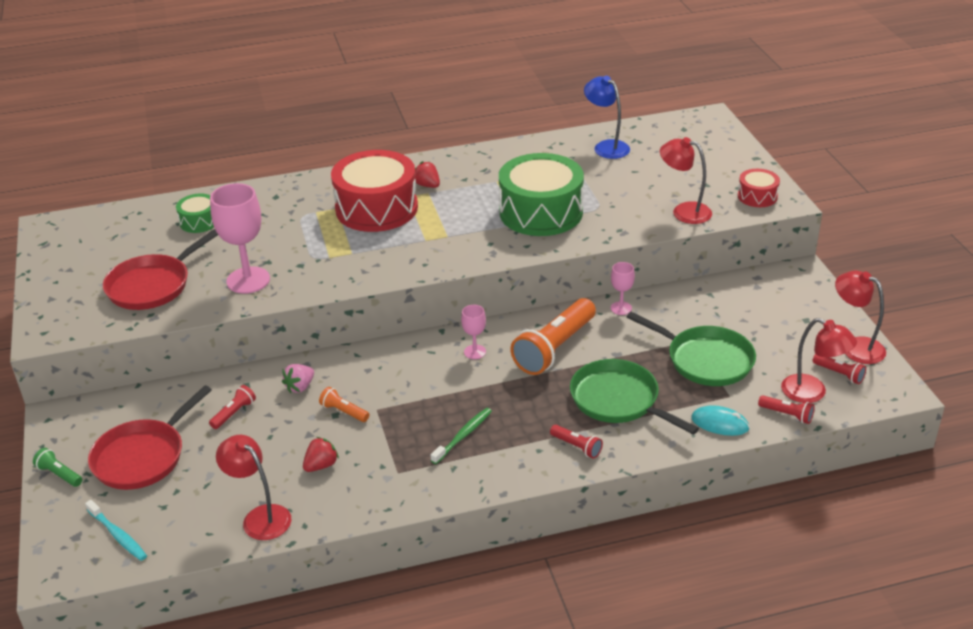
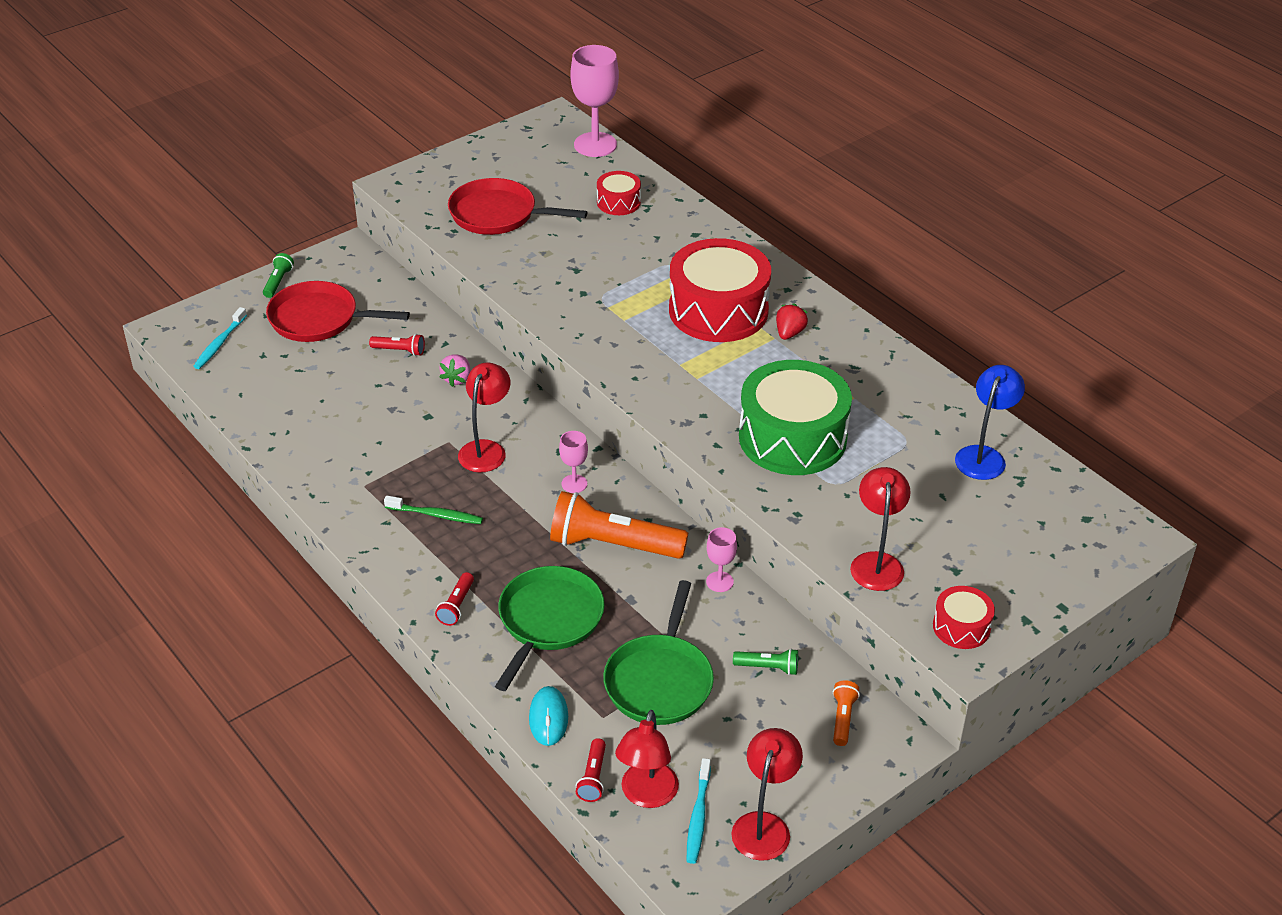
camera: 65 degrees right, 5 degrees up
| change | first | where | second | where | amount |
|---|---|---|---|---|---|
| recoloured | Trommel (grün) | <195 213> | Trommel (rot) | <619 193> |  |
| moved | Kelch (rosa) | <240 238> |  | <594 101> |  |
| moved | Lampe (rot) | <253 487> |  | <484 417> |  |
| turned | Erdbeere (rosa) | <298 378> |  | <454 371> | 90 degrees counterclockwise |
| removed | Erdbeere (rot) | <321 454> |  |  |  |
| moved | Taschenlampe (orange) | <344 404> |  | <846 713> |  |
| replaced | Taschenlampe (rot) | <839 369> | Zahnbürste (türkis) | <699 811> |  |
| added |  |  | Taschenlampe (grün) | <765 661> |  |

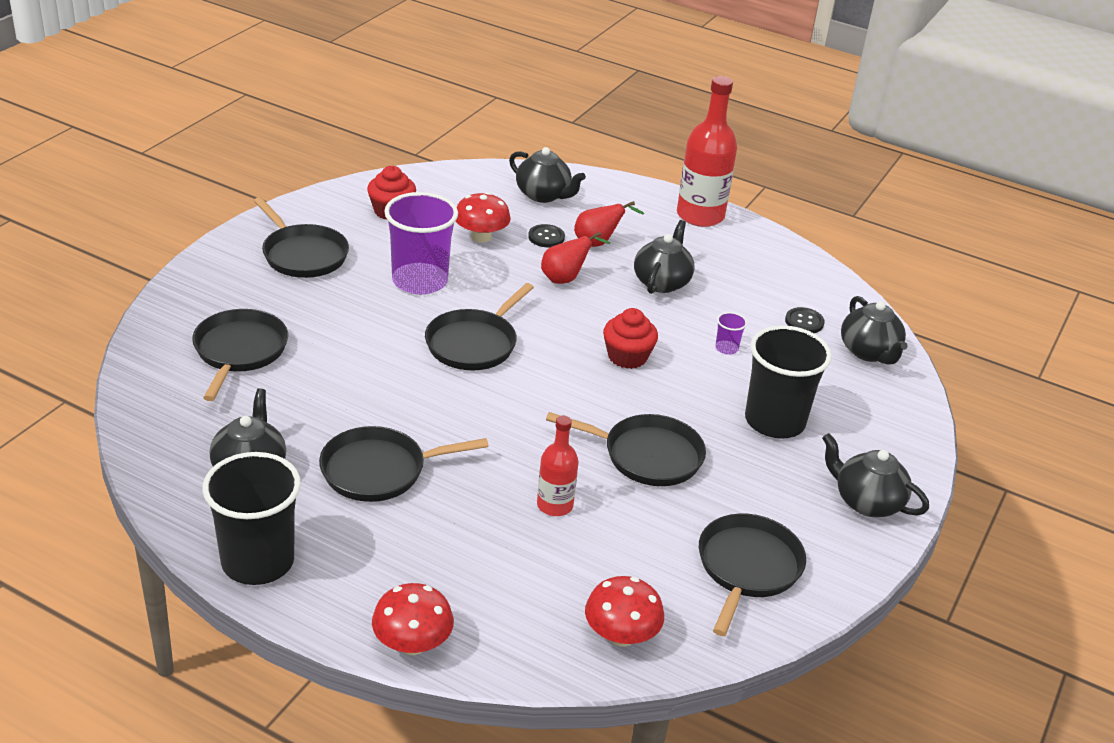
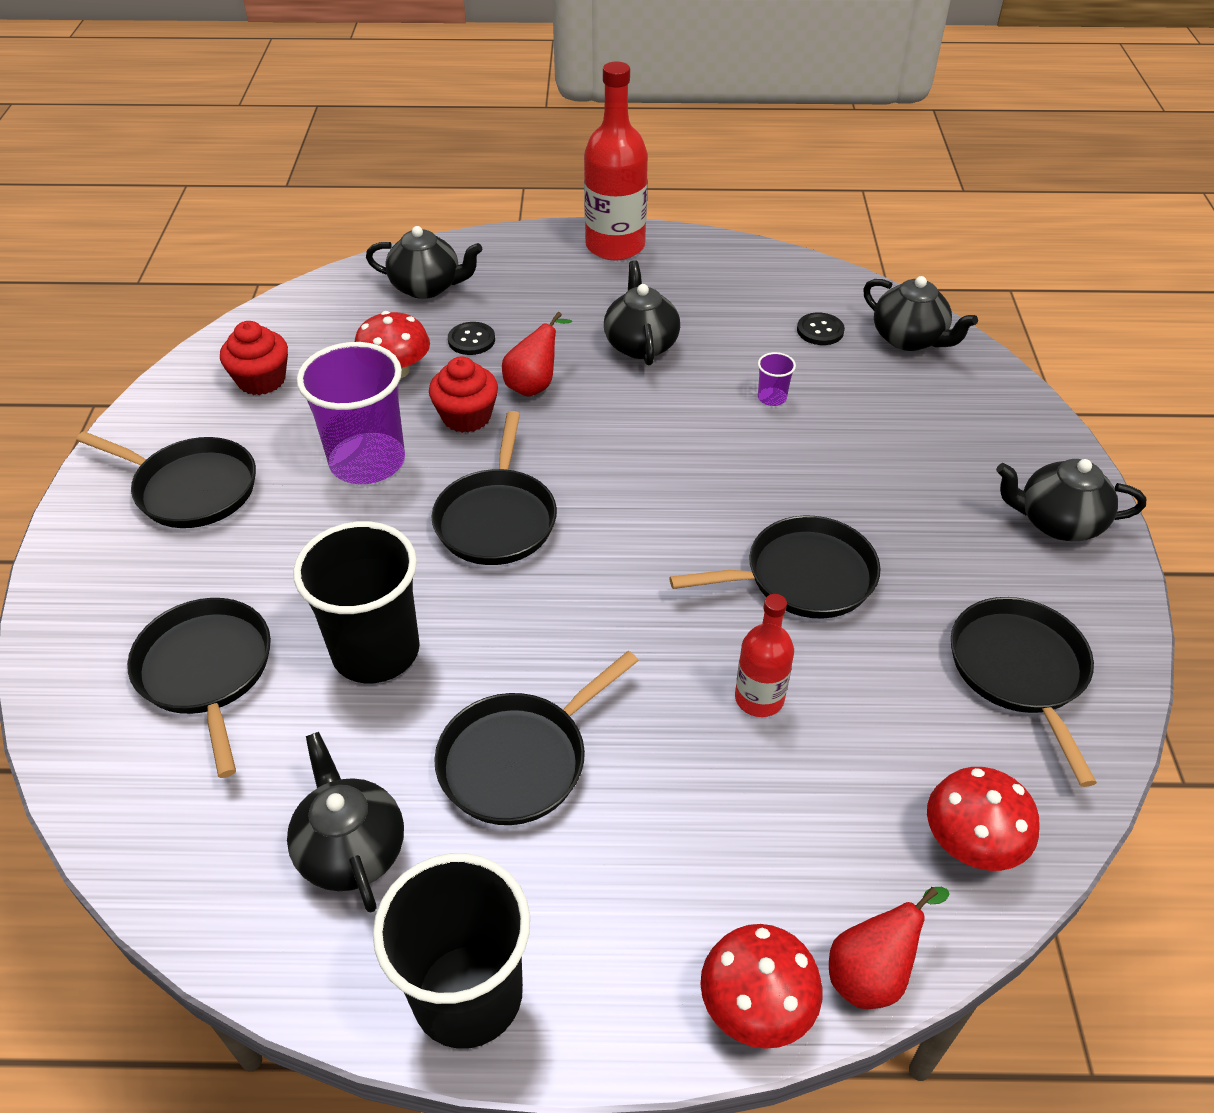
camera: 25 degrees left, 10 degrees up
| change | first | where | second | where | amount |
|---|---|---|---|---|---|
| moved | Birne (rot) | <609 224> |  | <889 948> |  |
| moved | Muffin (rot) | <630 338> |  | <463 395> |  |
| moved | Becher (schwarz) | <788 382> |  | <356 602> |  |

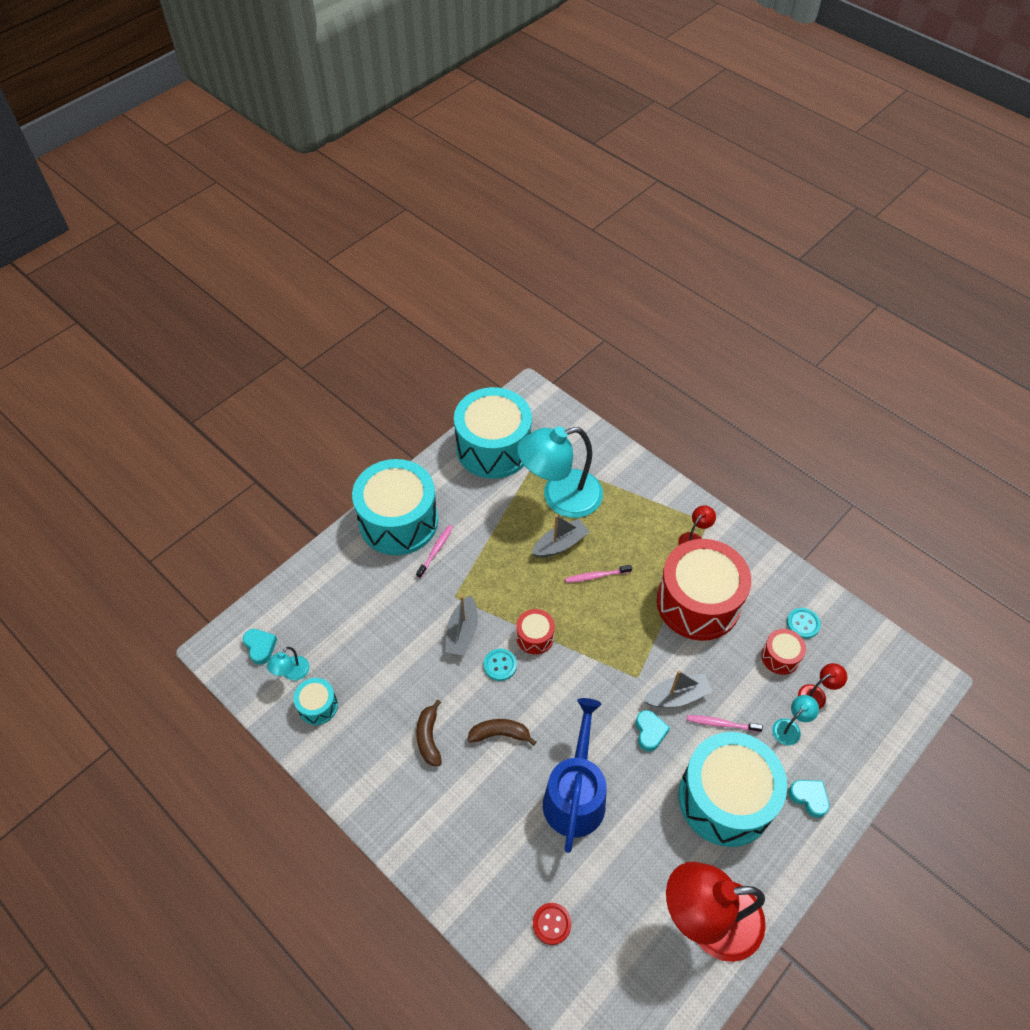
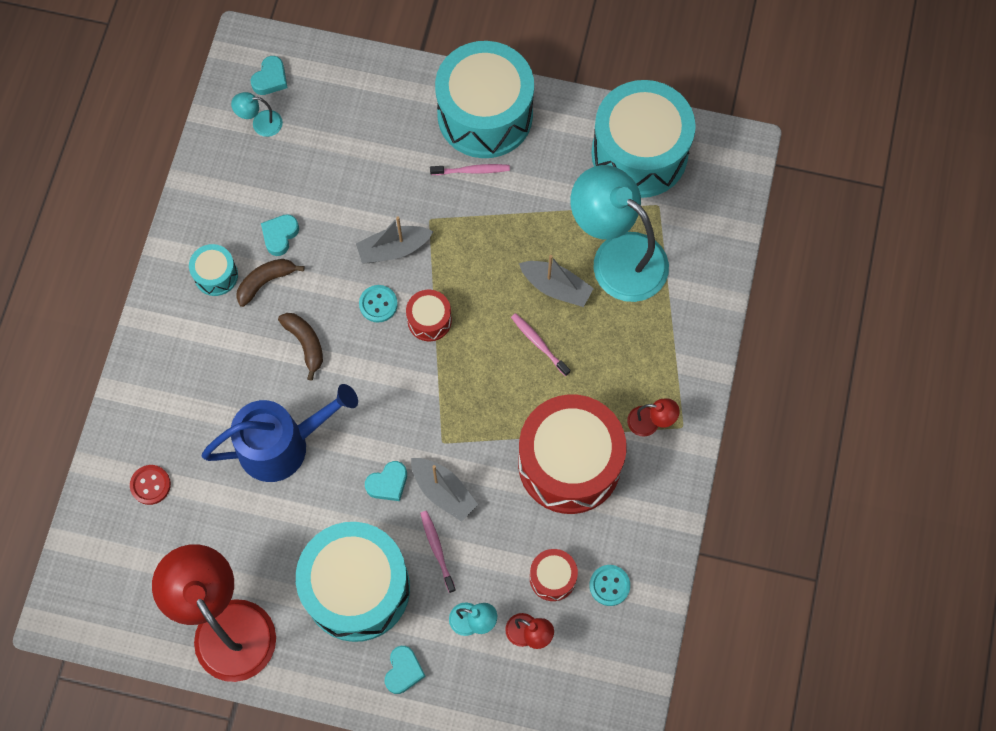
camera: 60 degrees right, 15 degrees up
| change | first | where | second | where | amount |
|---|---|---|---|---|---|
| moved | Trommel (türkis) | <316 701> |  | <213 270> |  |
| added |  |  | Herz (türkis) | <280 235> |  |

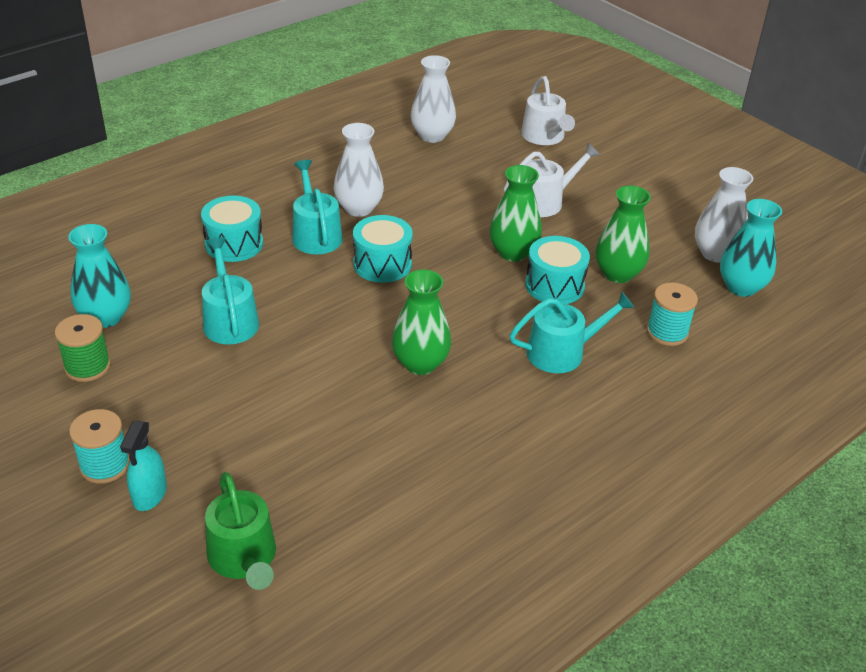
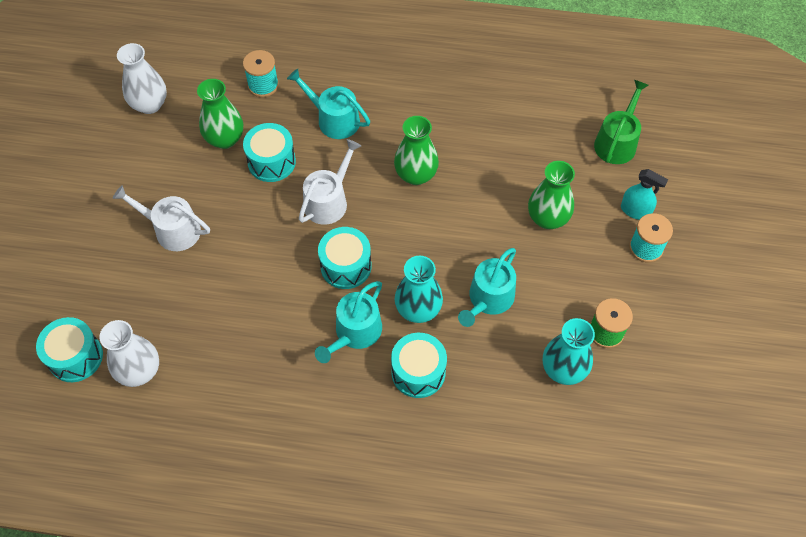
camera: 130 degrees left, 20 degrees up
| change | first | where | second | where | amount |
|---|---|---|---|---|---|
| turned | Sprühflasche (türkis) | <143 466> |  | <644 194> | 60 degrees clockwise |
| removed | Vase (weiß) | <359 170> |  |  |  |
| moved | Vase (grün) | <515 213> |  | <551 195> |  |
| moved | Gießkanne (weiß) | <548 110> |  | <330 182> |  |
| moved | Vase (türkis) | <751 248> |  | <419 289> |  |
| added |  |  | Trommel (türkis) | <69 349> |  |

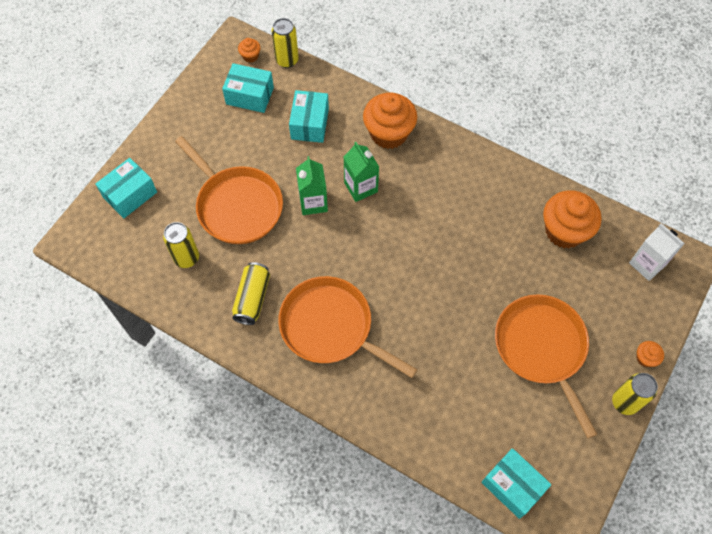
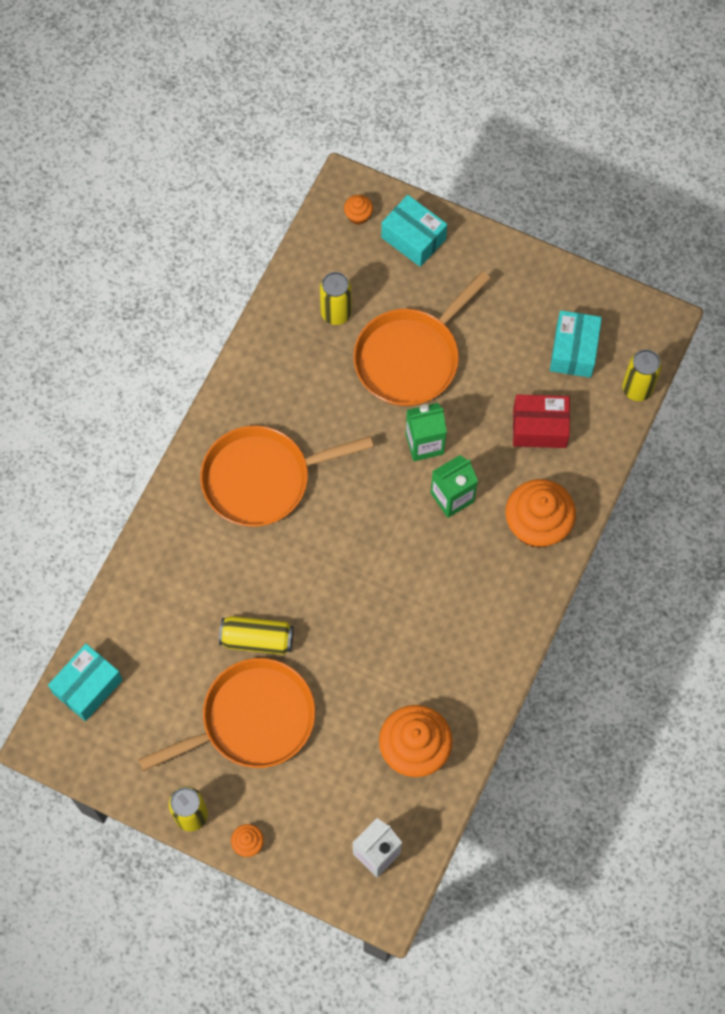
camera: 85 degrees right, 5 degrees up
| change | first | where | second | where | amount |
|---|---|---|---|---|---|
| moved | Dose (gelb) | <251 293> |  | <256 635> |  |
| moved | Muffin (orange) | <249 50> |  | <358 210> |  |
| turned | Pfanne (orange) | <348 327> |  | <287 476> | 135 degrees counterclockwise |
| recoloured | Schachtel (türkis) | <309 116> | Schachtel (rot) | <541 421> |  |

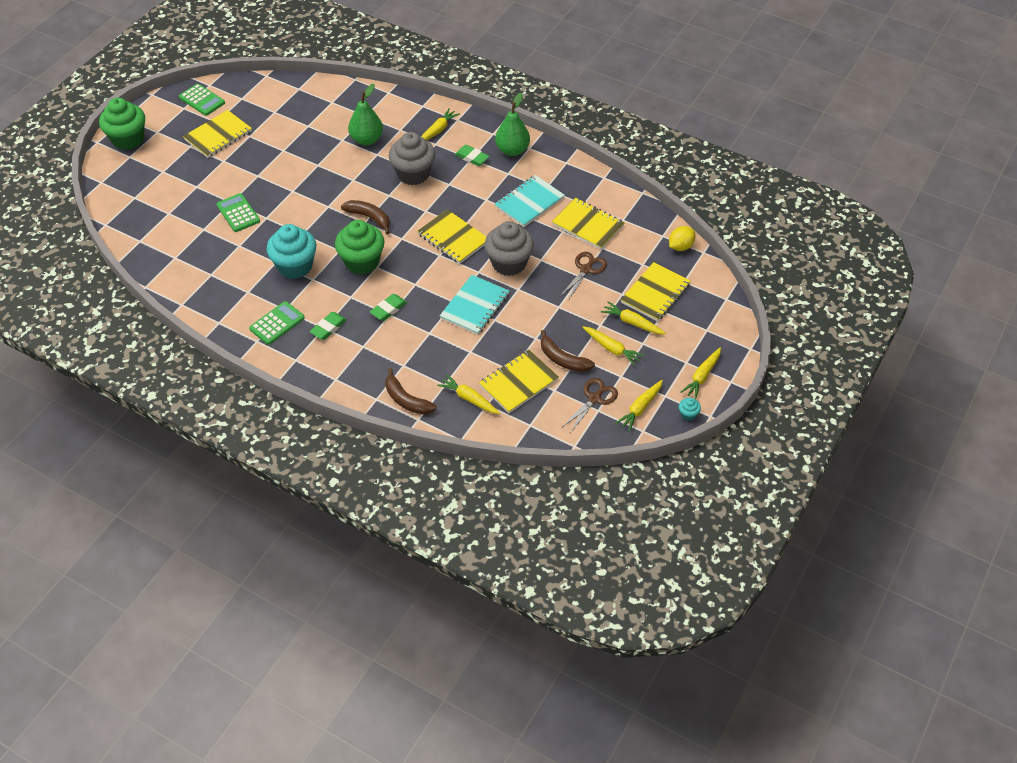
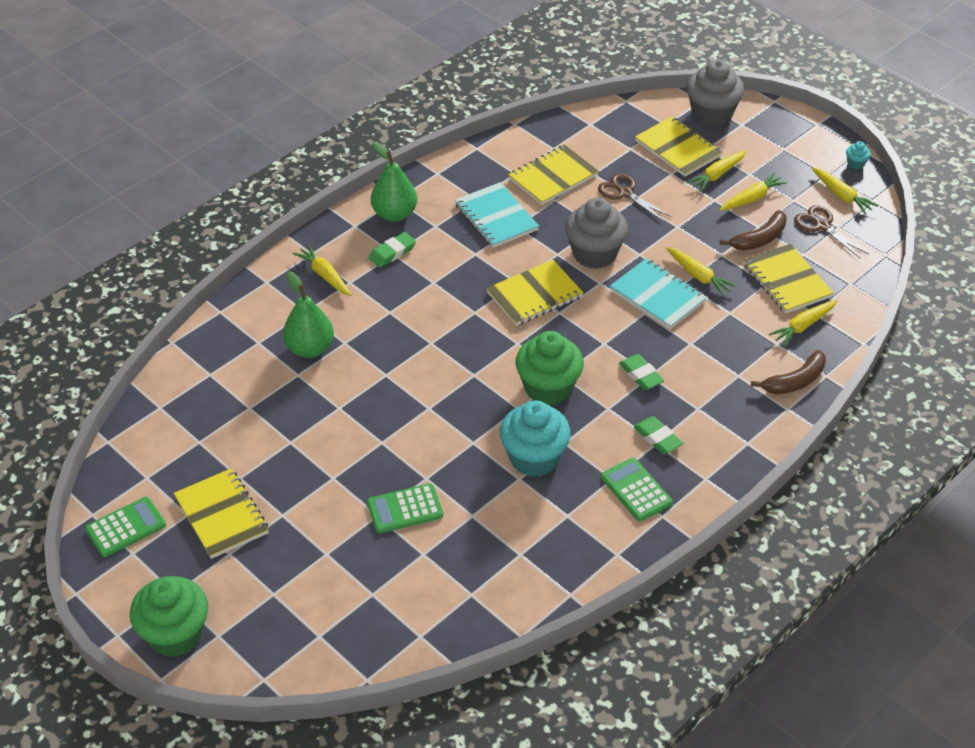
camera: 75 degrees left, 5 degrees down
| change | first | where | second | where | amount |
|---|---|---|---|---|---|
| removed | Banane (braun) | <365 217> |  |  |  |
| moved | Muffin (grau) | <412 158> |  | <715 93> |  |
| removed | Zitrone (gelb) | <682 238> |  |  |  |
| moved | Karotte (gelb) | <701 373> |  | <701 271> |  |

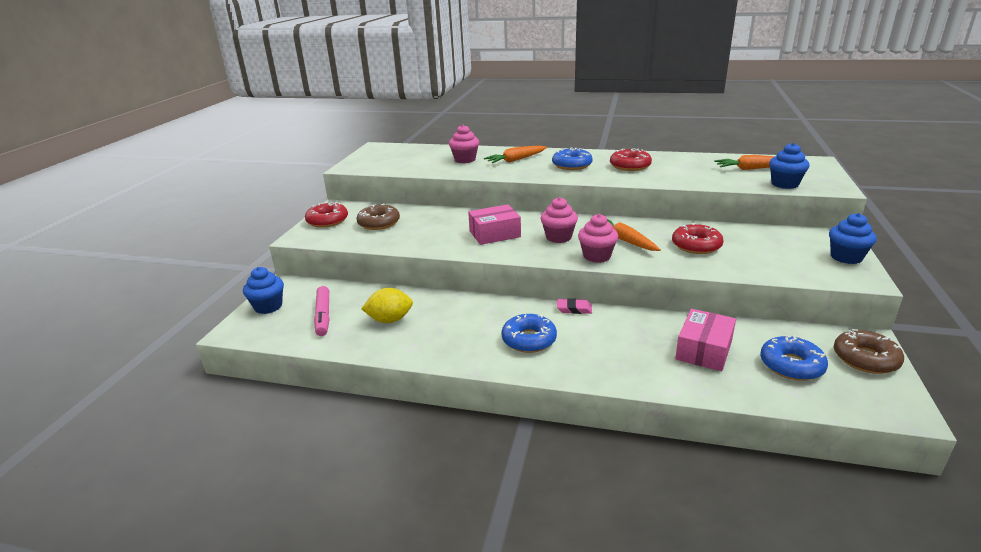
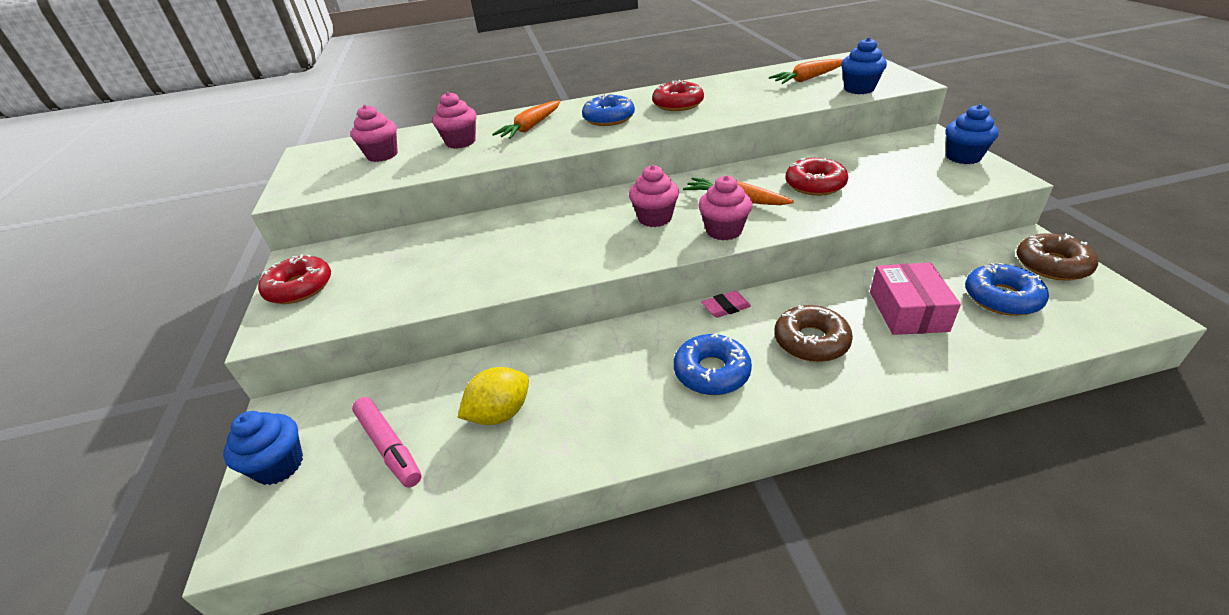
camera: 25 degrees left, 10 degrees up
| change | first | where | second | where | amount |
|---|---|---|---|---|---|
| moved | Donut (braun) | <378 217> |  | <813 333> |  |
| removed | Schachtel (rosa) | <494 224> |  |  |  |
| added |  |  | Muffin (rosa) | <374 133> |  |

